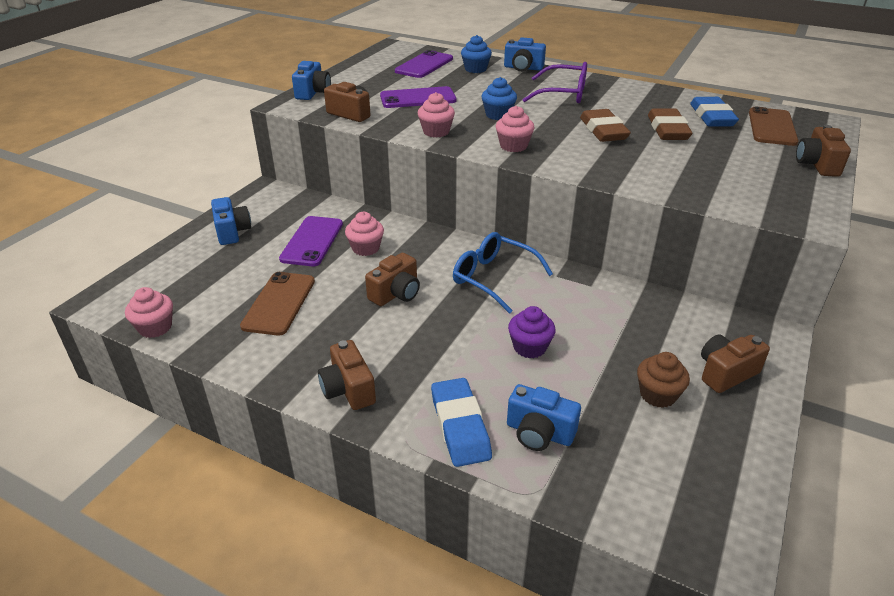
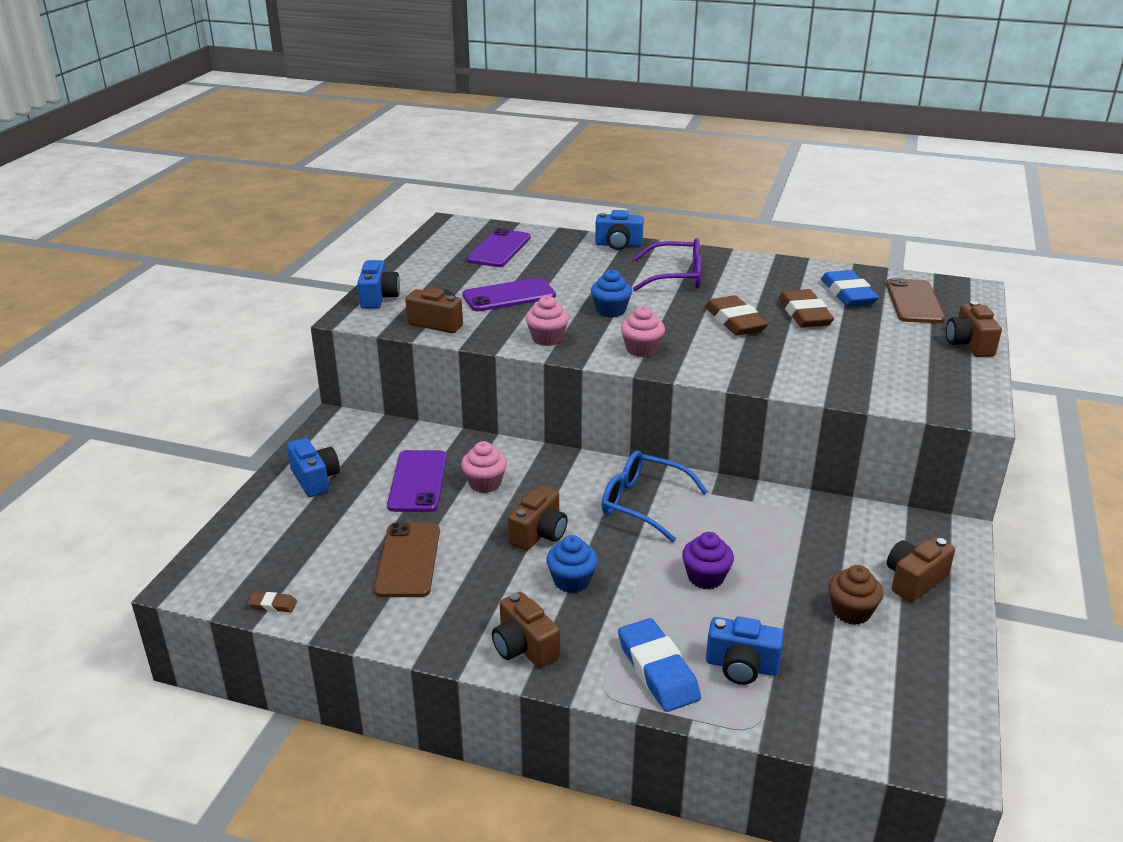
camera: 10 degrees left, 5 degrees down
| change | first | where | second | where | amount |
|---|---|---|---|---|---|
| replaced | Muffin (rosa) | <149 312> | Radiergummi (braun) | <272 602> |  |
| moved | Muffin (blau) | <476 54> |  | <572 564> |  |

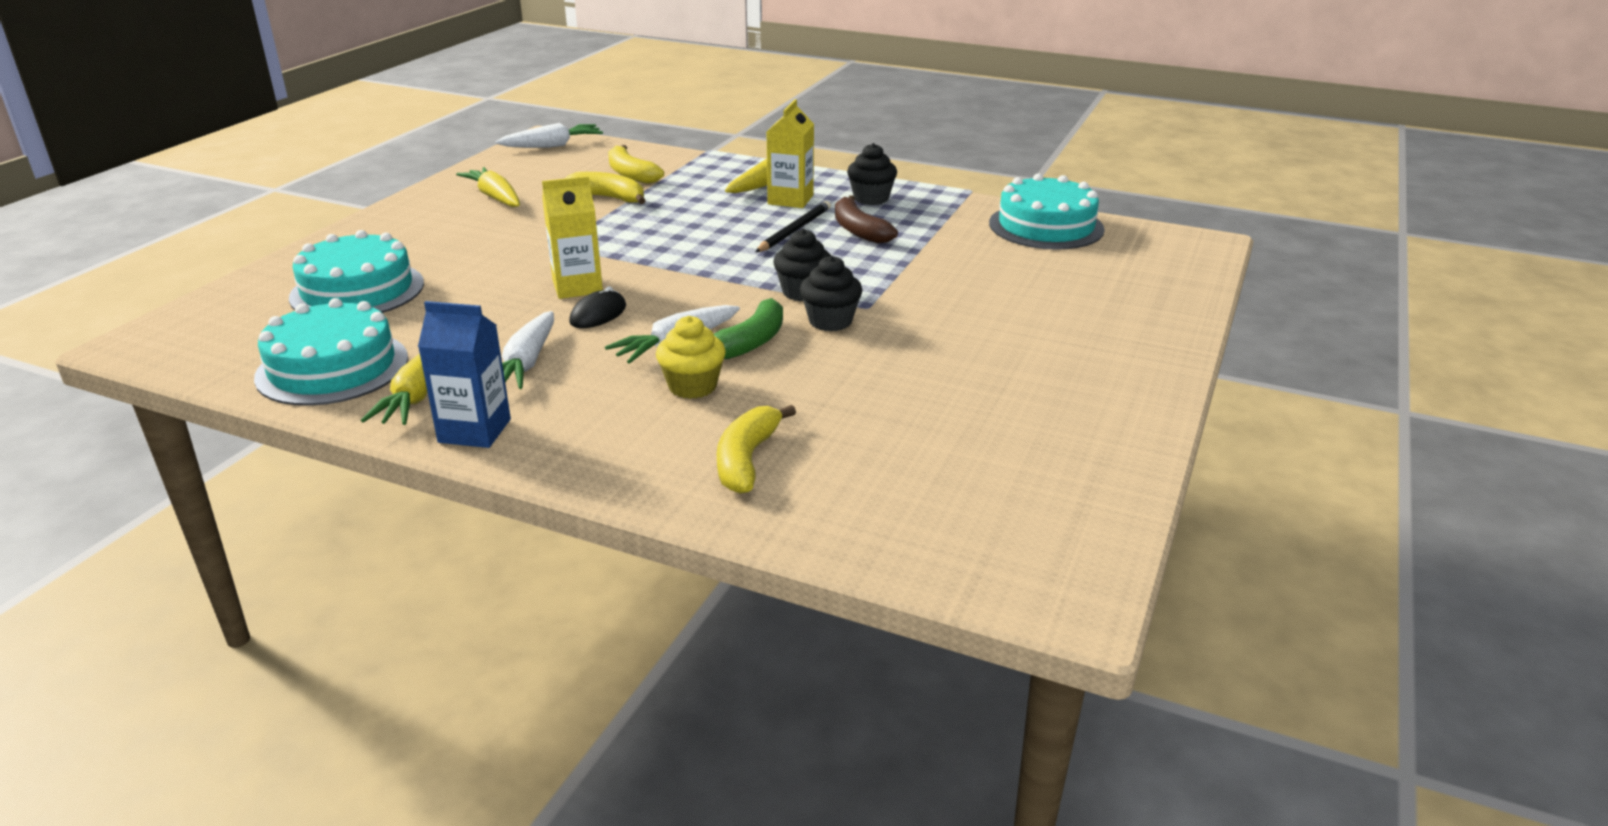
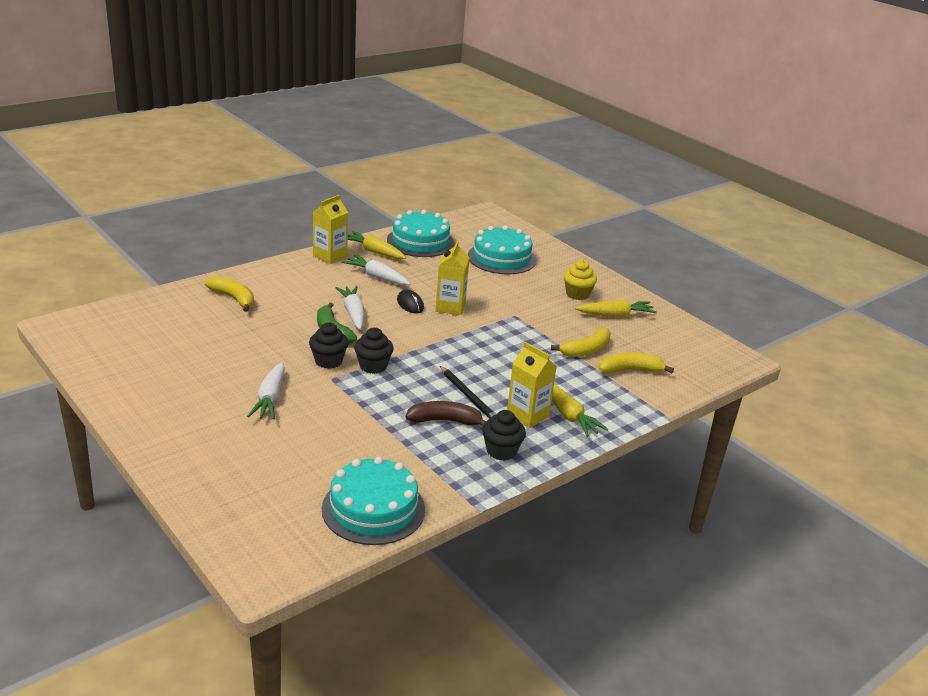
camera: 115 degrees right, 0 degrees up
| change | first | where | second | where | amount |
|---|---|---|---|---|---|
| recoloured | Getränkekarton (blau) | <464 374> | Getränkekarton (gelb) | <330 229> |  |
| moved | Karotte (weiß) | <549 135> |  | <266 391> |  |
| moved | Muffin (gelb) | <691 357> |  | <580 280> |  |

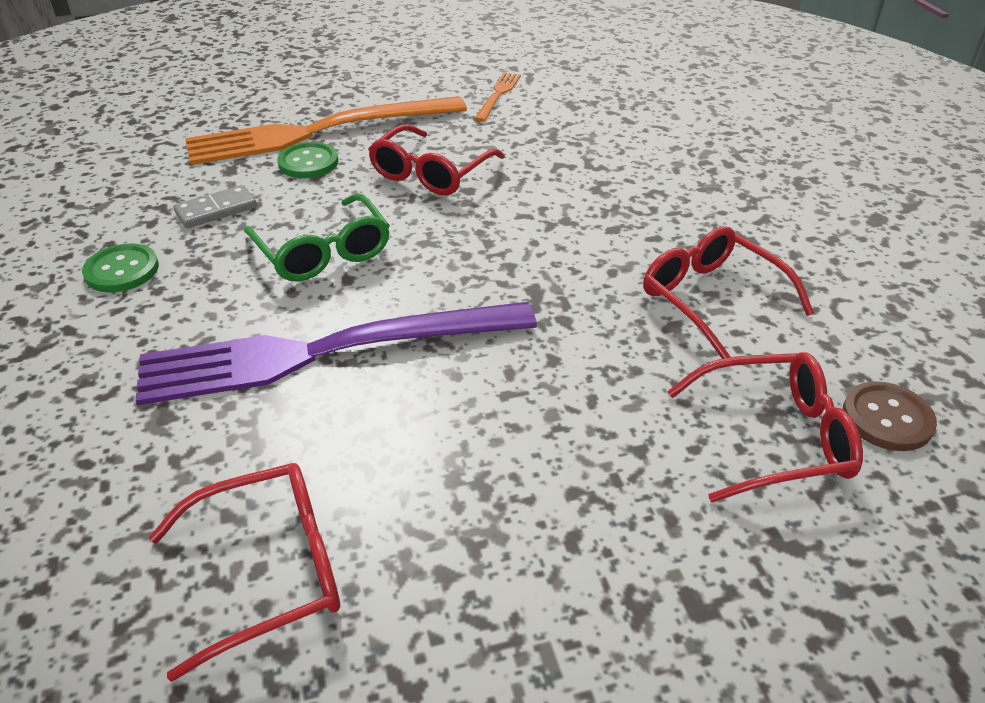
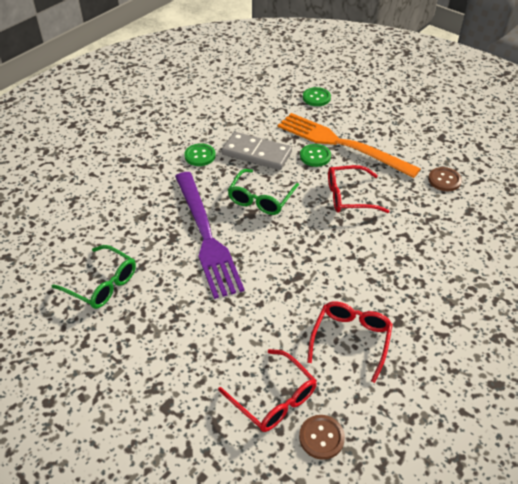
camera: 55 degrees right, 5 degrees up
| change | first | where | second | where | amount |
|---|---|---|---|---|---|
| turned | Gabel (lila) | <336 354> |  | <210 235> | 150 degrees counterclockwise |
| recoloured | Brille (rot) | <244 572> | Brille (grün) | <94 277> |  |
| resized | Dominostein (grau) | <215 206> |  | <257 151> | x1.81 |
| replaced | Gabel (orange) | <497 97> | Knopf (braun) | <445 179> |  |
| added |  |  | Knopf (grün) | <317 96> |  |

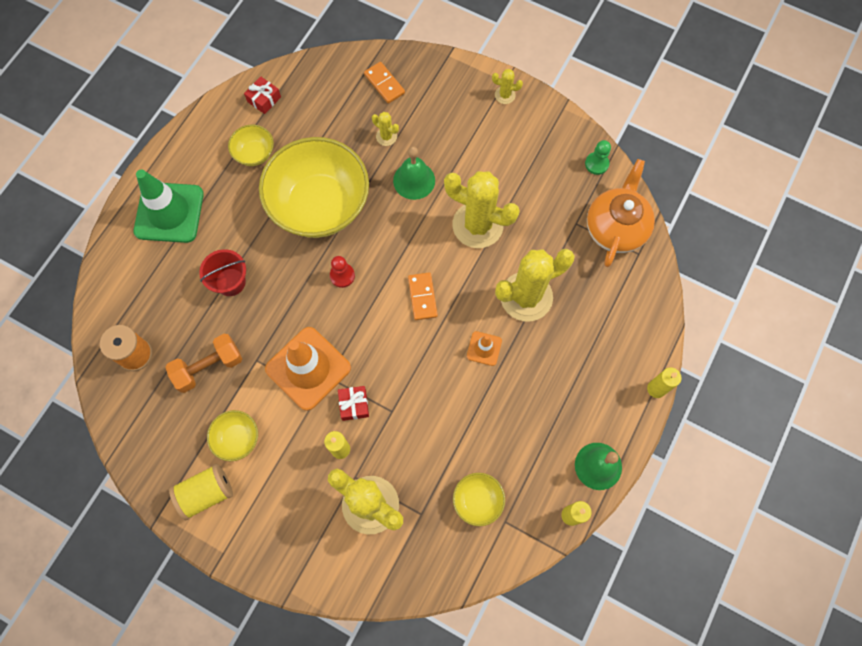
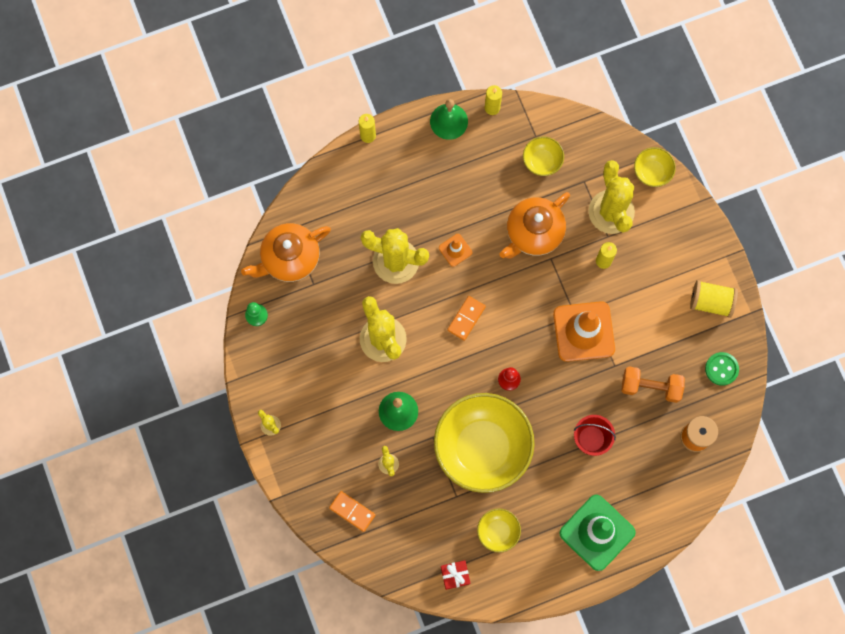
camera: 140 degrees left, 5 degrees up
| change | first | where | second | where | amount |
|---|---|---|---|---|---|
| moved | Schüssel (gelb) | <232 435> |  | <655 167> |  |
| removed | Geschenk (rot) | <353 403> |  |  |  |
| turned | Dominostein (orange) | <384 83> |  | <352 511> | 60 degrees counterclockwise |
| added |  |  | Teekanne (orange) | <534 225> |  |
| added |  |  | Knopf (grün) | <722 369> |  |

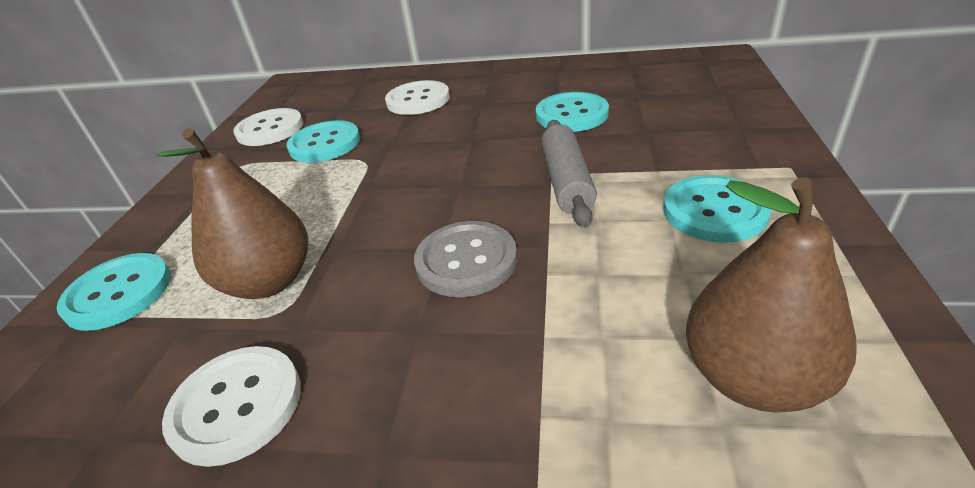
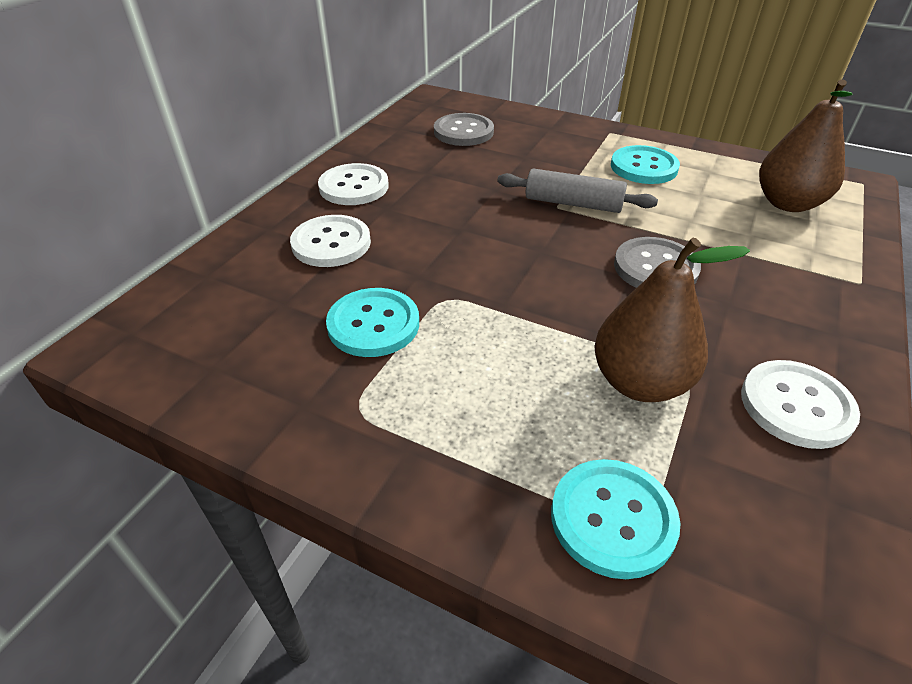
camera: 75 degrees left, 5 degrees up
| change | first | where | second | where | amount |
|---|---|---|---|---|---|
| moved | Knopf (weiß) | <268 127> |  | <353 184> |  |
| removed | Knopf (türkis) | <572 112> |  |  |  |
| added |  |  | Knopf (grau) | <464 129> |  |

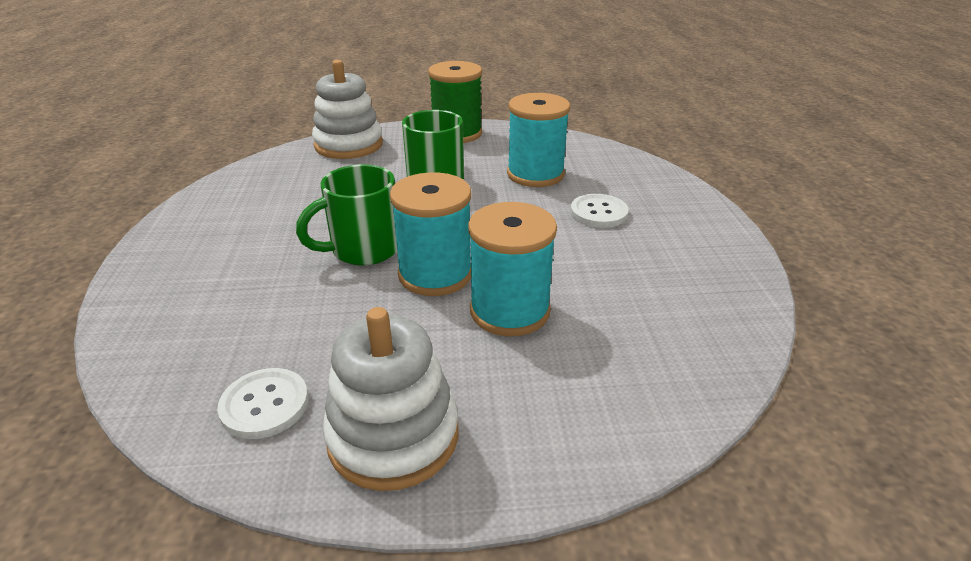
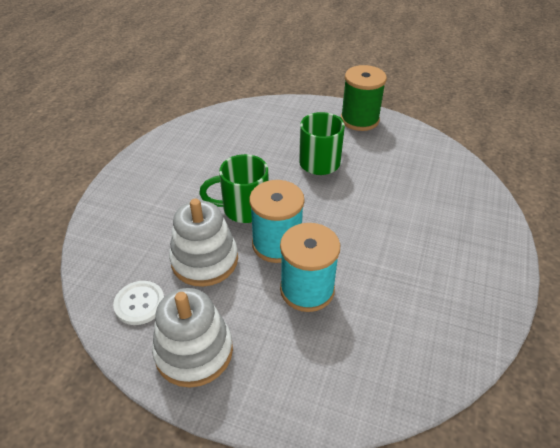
camera: 25 degrees right, 10 degrees up
| change | first | where | second | where | amount |
|---|---|---|---|---|---|
| moved | Stapelspielzeug (weiß) | <347 109> |  | <203 243> |  |
| removed | Garnrolle (türkis) | <538 140> |  |  |  |
| removed | Knopf (weiß) | <600 211> |  |  |  |

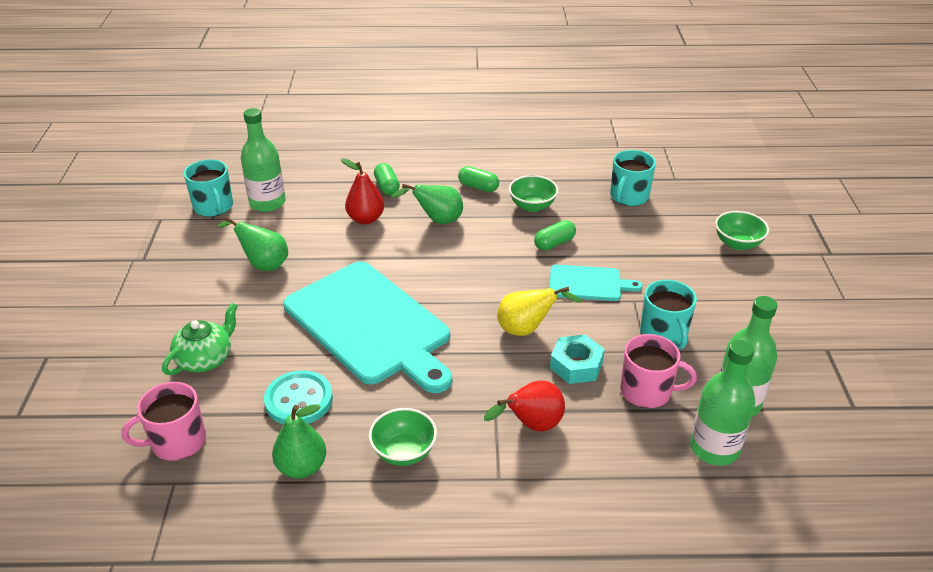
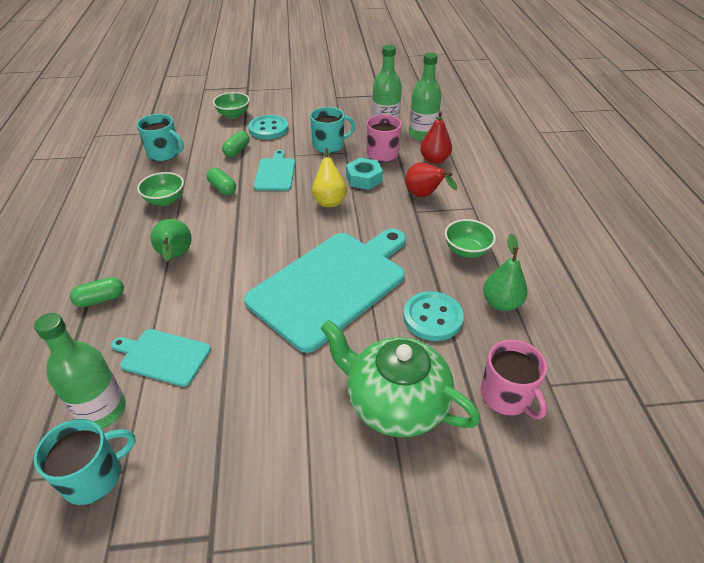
camera: 95 degrees left, 5 degrees up
| change | first | where | second | where | amount |
|---|---|---|---|---|---|
| resized | Teekanne (grün) | <200 339> |  | <400 378> | x1.64 |
| removed | Birne (grün) | <252 243> |  |  |  |
| moved | Birne (rot) | <362 191> |  | <436 137> |  |
| moved | Kapsel (grün) | <478 179> |  | <236 144> |  |
| added |  |  | Schneidebrett (türkis) | <161 358> |  |
| added |  |  | Knopf (türkis) | <268 127> |  |

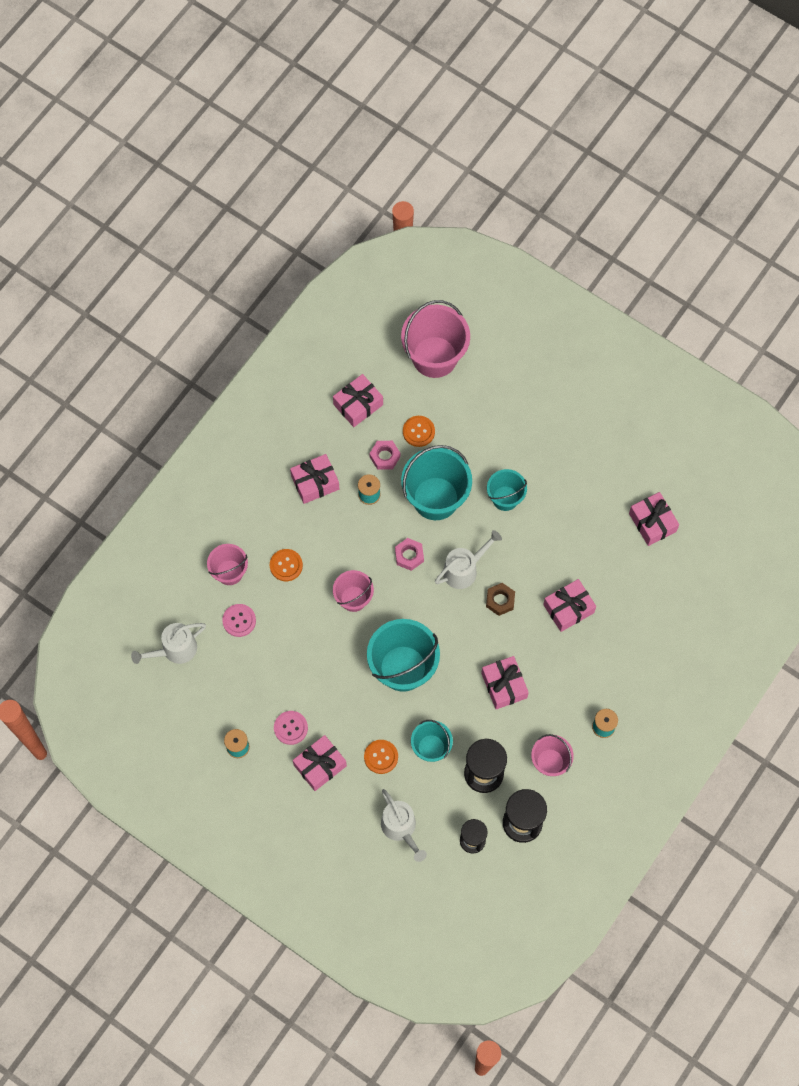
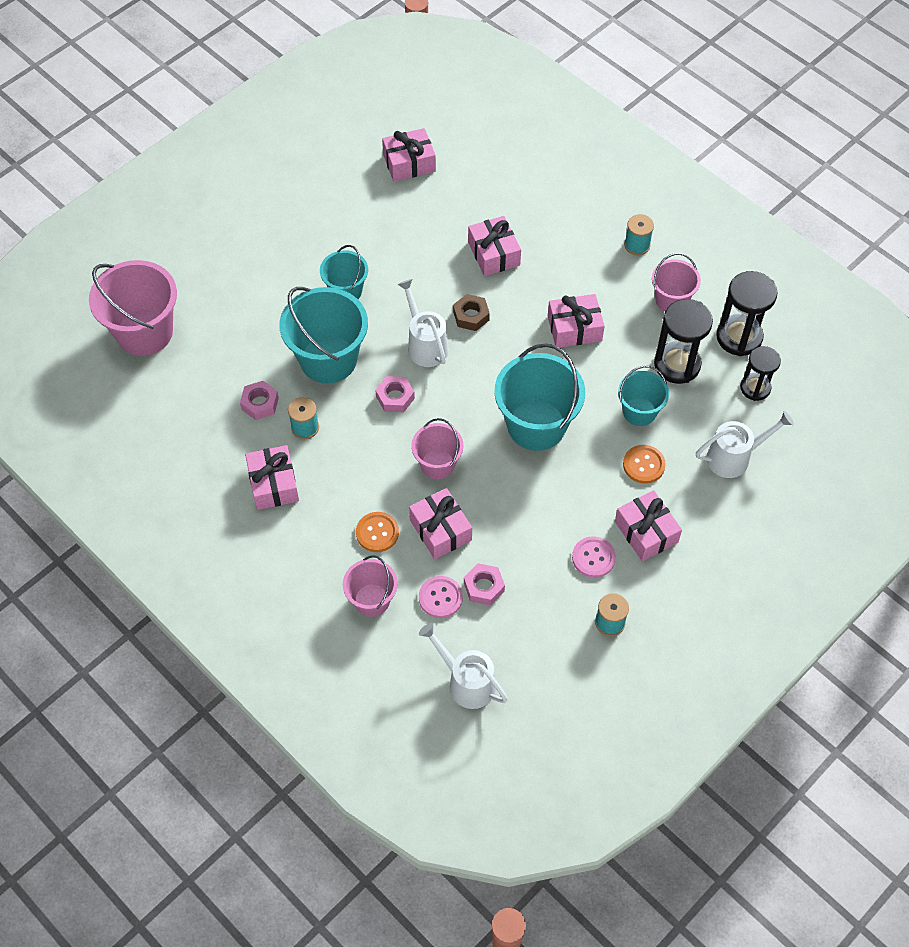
camera: 80 degrees left, 10 degrees down
| change | first | where | second | where | amount |
|---|---|---|---|---|---|
| turned | Gießkanne (weiß) | <168 643> |  | <463 666> | 150 degrees clockwise |
| moved | Geschenk (rosa) | <358 400> |  | <440 523> |  |
| removed | Knopf (orange) | <419 431> |  |  |  |
| added |  |  | Sechskantmutter (rosa) | <484 584> |  |

